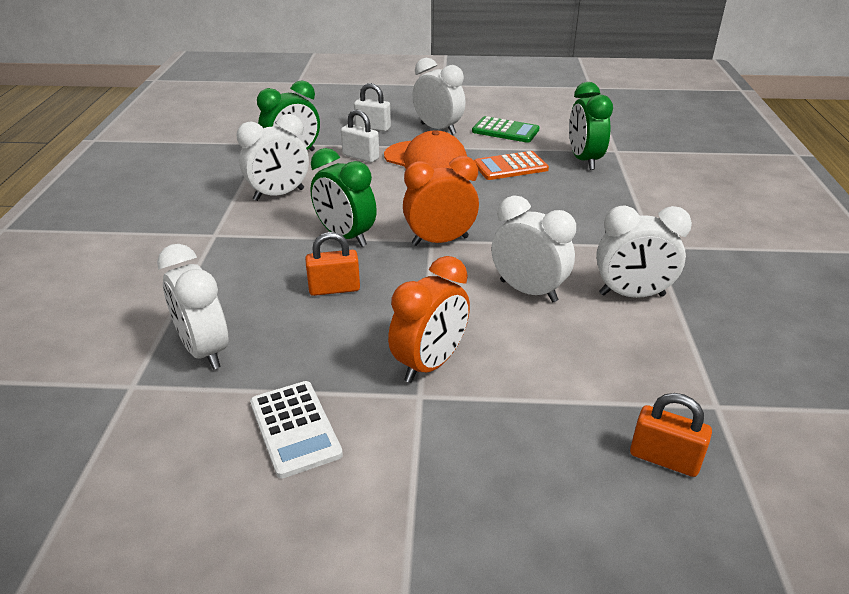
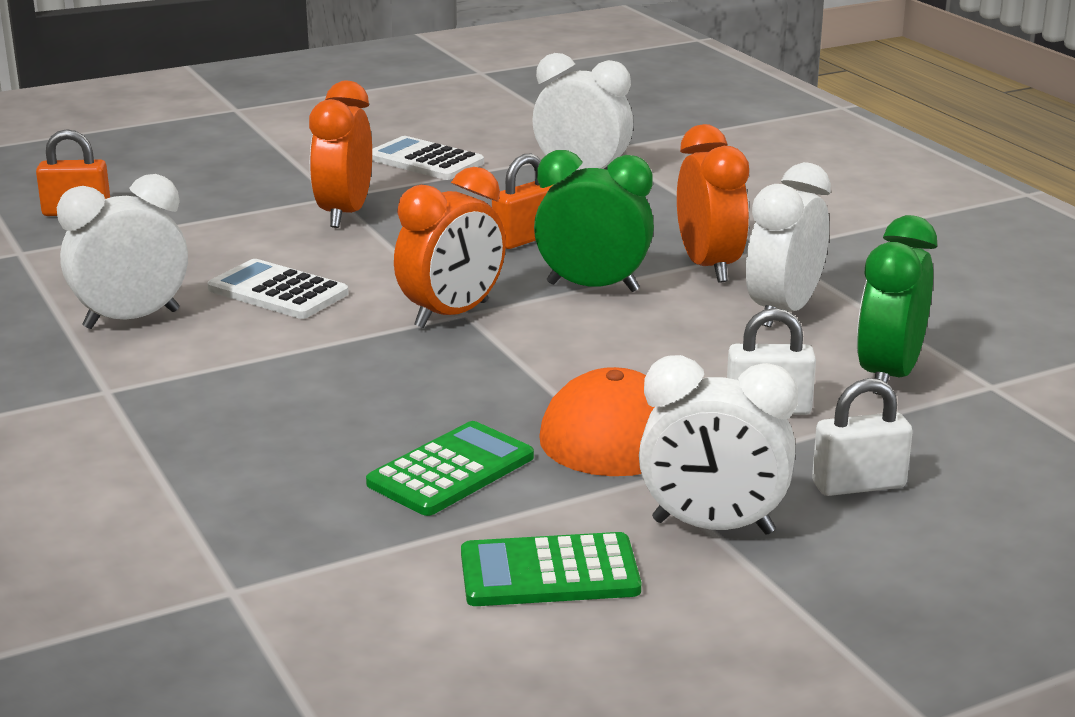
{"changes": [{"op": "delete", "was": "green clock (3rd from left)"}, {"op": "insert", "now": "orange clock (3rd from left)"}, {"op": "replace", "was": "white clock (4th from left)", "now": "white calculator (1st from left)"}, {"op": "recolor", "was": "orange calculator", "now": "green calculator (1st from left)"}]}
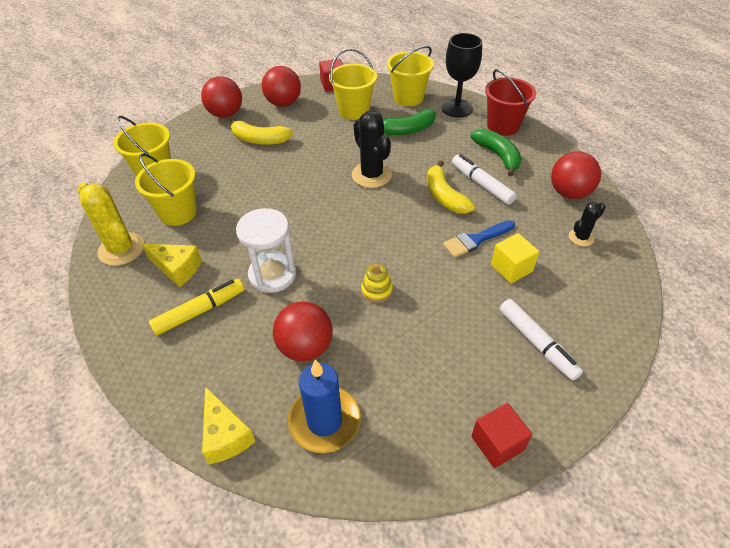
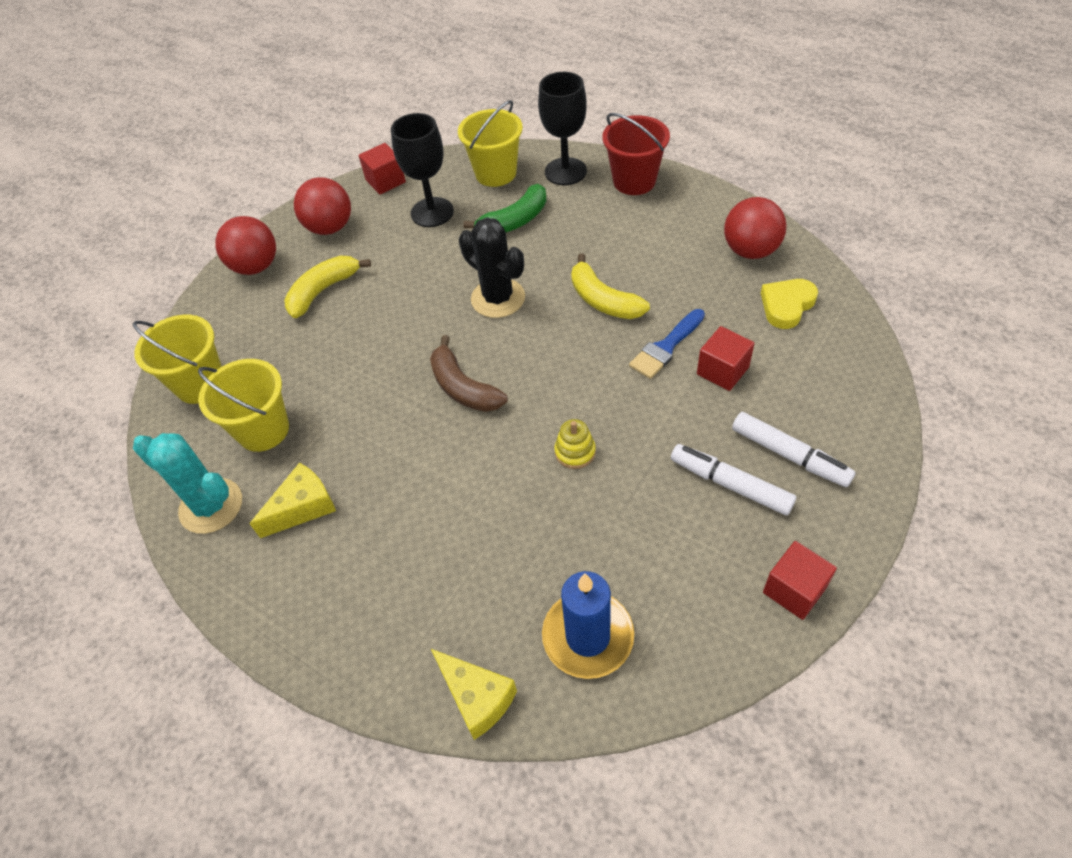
{"changes": [{"op": "delete", "was": "yellow marker"}, {"op": "delete", "was": "white hourglass"}, {"op": "delete", "was": "red ball (3rd from left)"}, {"op": "delete", "was": "green banana (2nd from left)"}, {"op": "insert", "now": "brown banana"}, {"op": "move", "was": "white marker (1st from left)"}, {"op": "replace", "was": "yellow bucket (3rd from left)", "now": "black goblet (1st from left)"}, {"op": "replace", "was": "black cactus (2nd from left)", "now": "yellow heart"}, {"op": "recolor", "was": "yellow cactus", "now": "turquoise cactus"}, {"op": "recolor", "was": "yellow cube", "now": "red cube (2nd from left)"}, {"op": "rotate", "was": "yellow cheese (1st from left)", "clockwise": -45}, {"op": "rotate", "was": "yellow banana (1st from left)", "clockwise": 135}]}
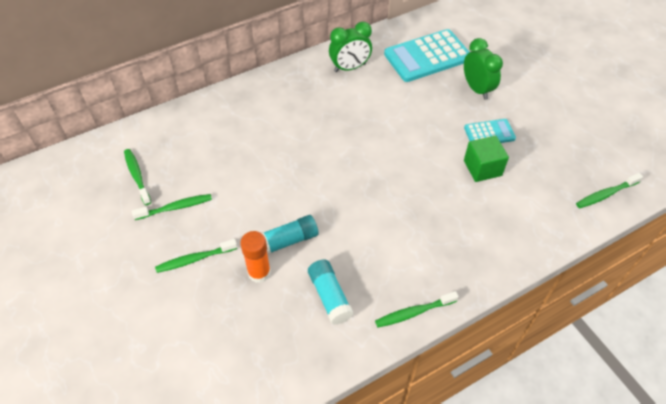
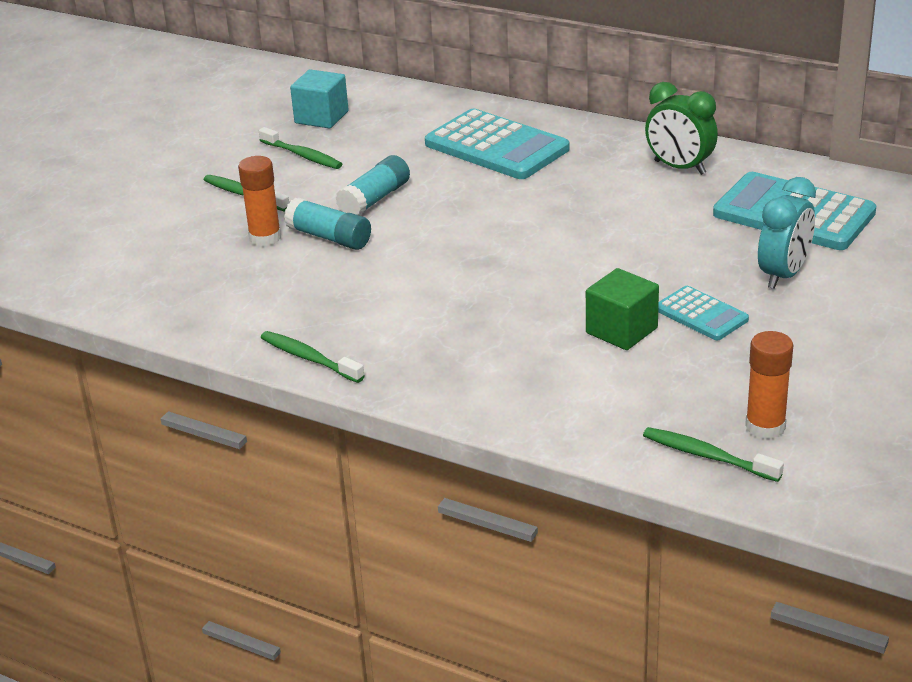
{"changes": [{"op": "insert", "now": "turquoise calculator (1st from left)"}, {"op": "insert", "now": "orange glue stick (2nd from left)"}, {"op": "move", "was": "turquoise glue stick (2nd from left)"}, {"op": "replace", "was": "green toothbrush (1st from left)", "now": "turquoise cube"}, {"op": "recolor", "was": "green clock (2nd from left)", "now": "turquoise clock"}]}
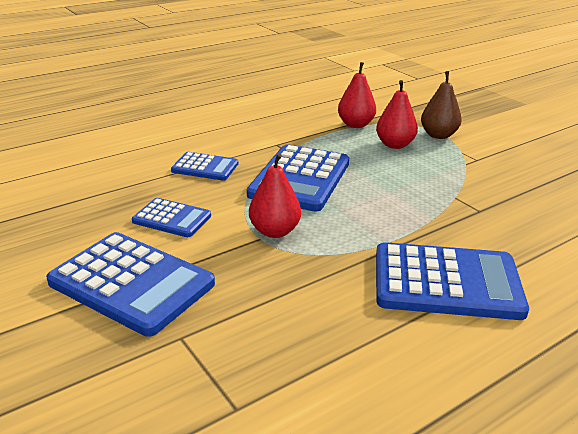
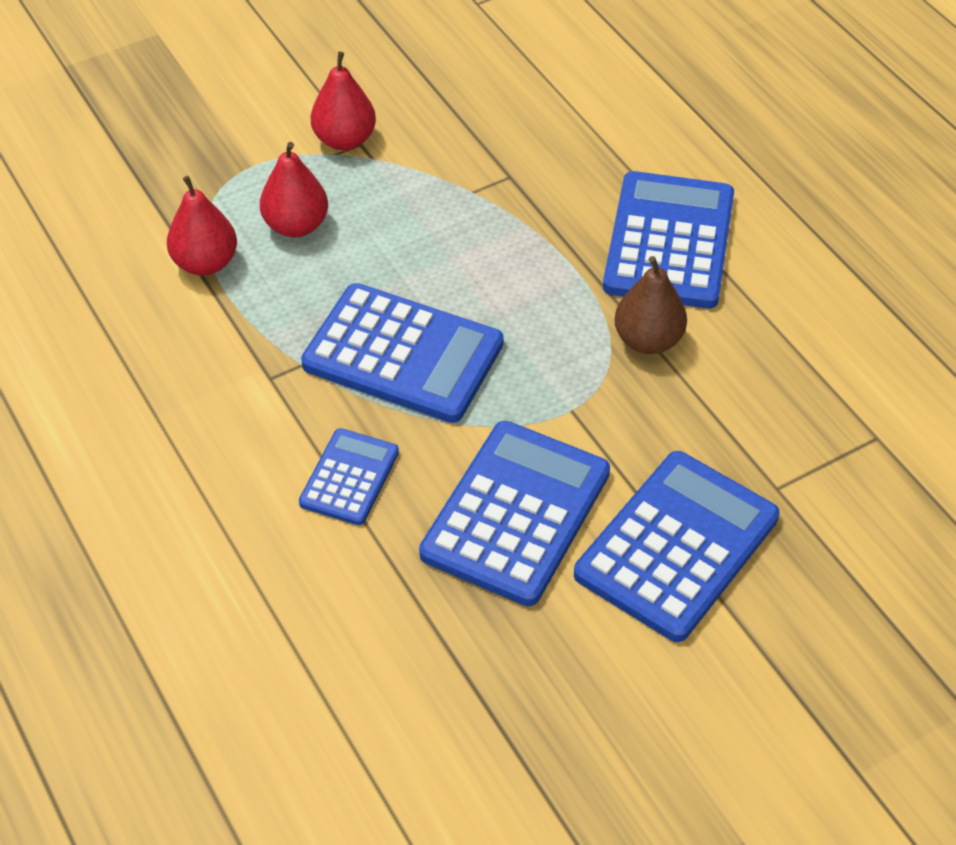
{"changes": [{"op": "move", "was": "red pear (1st from left in the first image)", "now": "red pear (3rd from left)"}, {"op": "move", "was": "brown pear"}, {"op": "resize", "was": "blue calculator (2nd from left in the first image)", "ratio": 1.82}]}
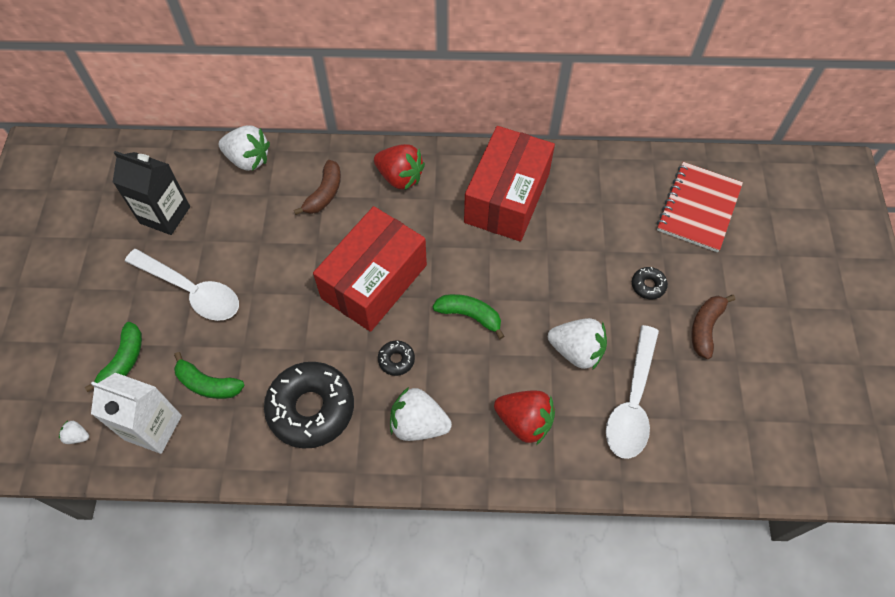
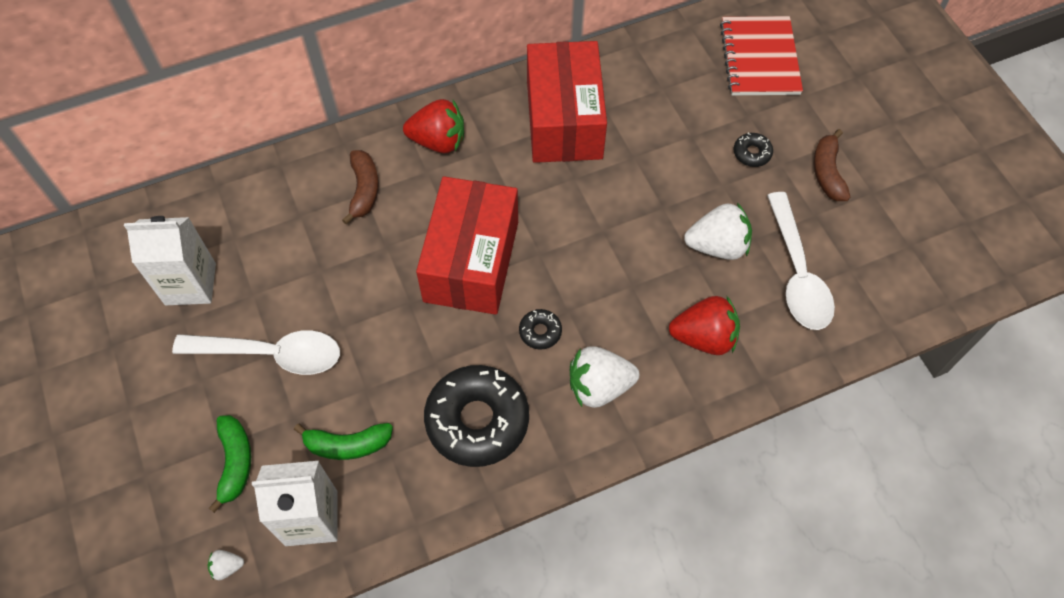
{"changes": [{"op": "delete", "was": "white strawberry (2nd from left)"}, {"op": "delete", "was": "green banana (3rd from left)"}, {"op": "recolor", "was": "black carton", "now": "white carton (1st from left)"}]}
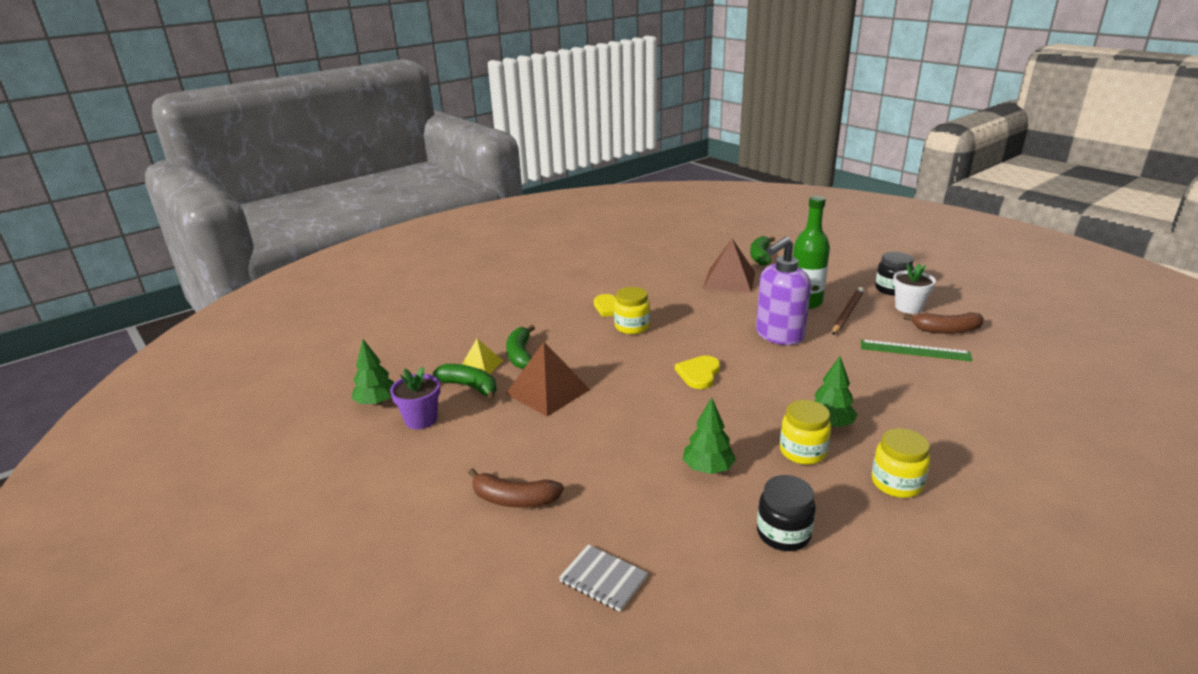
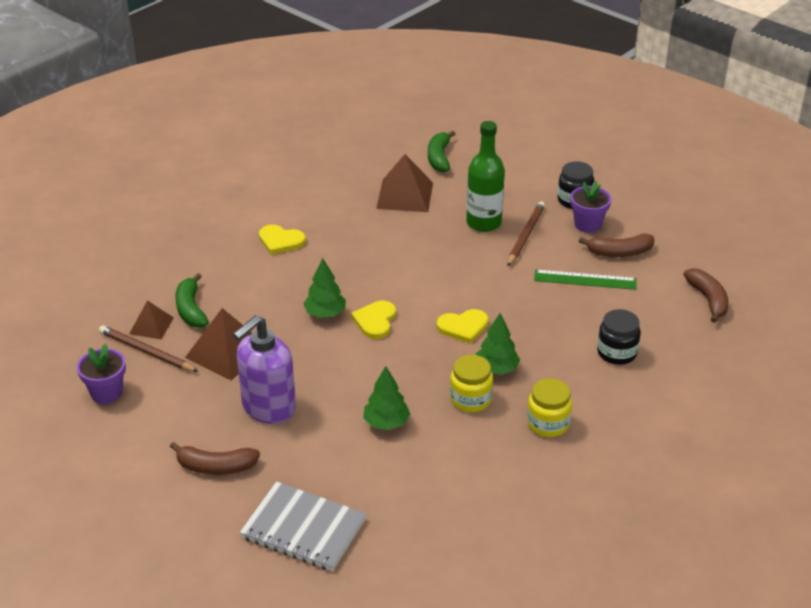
{"changes": [{"op": "delete", "was": "yellow jar (1st from left)"}, {"op": "insert", "now": "yellow heart (3rd from left)"}, {"op": "insert", "now": "brown banana (3rd from left)"}, {"op": "move", "was": "green tree (1st from left)"}, {"op": "move", "was": "purple soap dispenser"}, {"op": "move", "was": "black jar (1st from left in the first image)", "now": "black jar (2nd from left)"}, {"op": "replace", "was": "green banana (1st from left)", "now": "brown pencil (1st from left)"}, {"op": "recolor", "was": "yellow pyramid", "now": "brown pyramid (1st from left)"}, {"op": "recolor", "was": "white flower pot", "now": "purple flower pot (2nd from left)"}, {"op": "resize", "was": "grey notebook", "ratio": 1.74}]}
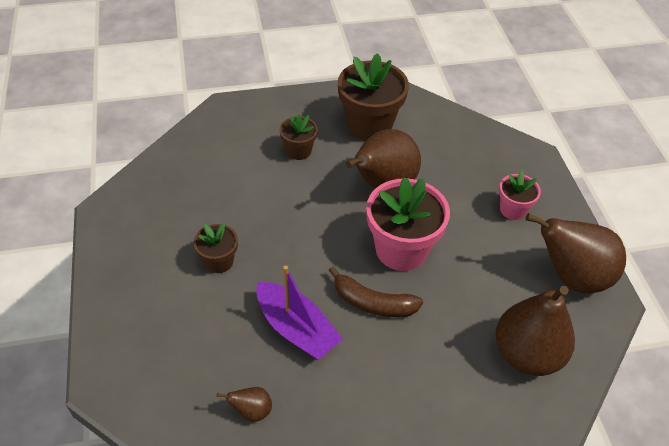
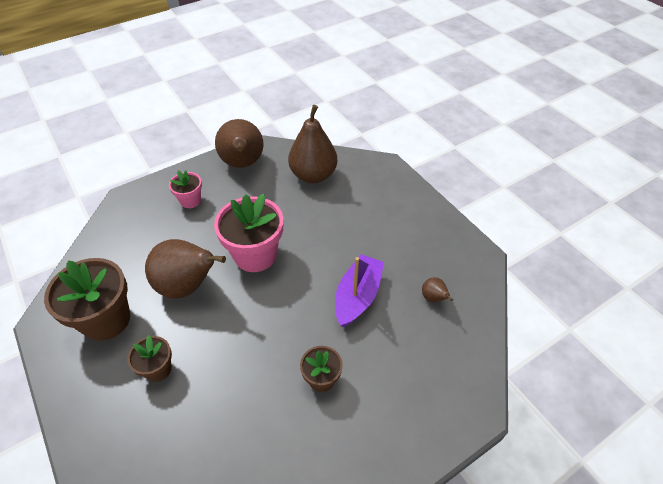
{"changes": [{"op": "delete", "was": "brown banana"}]}
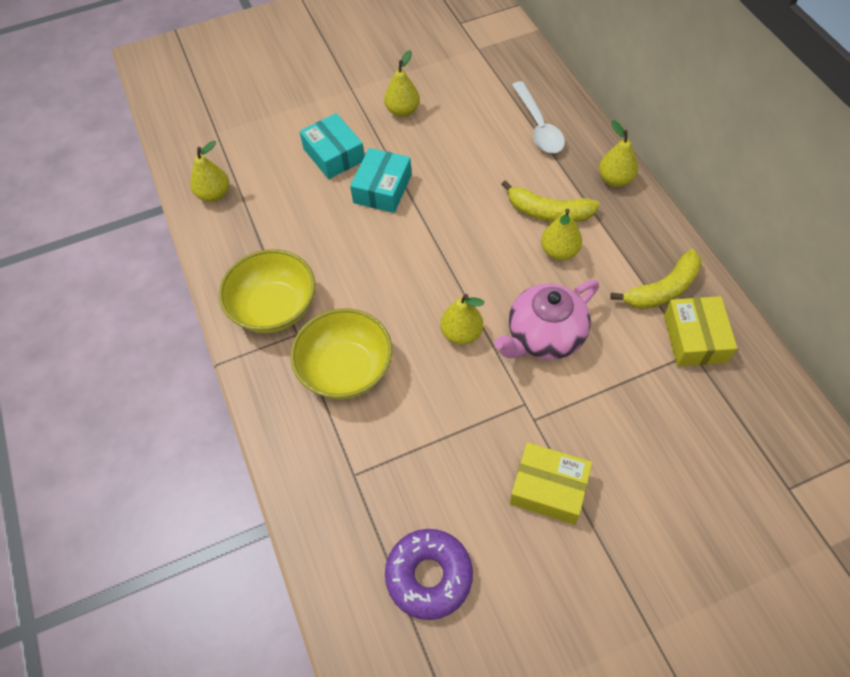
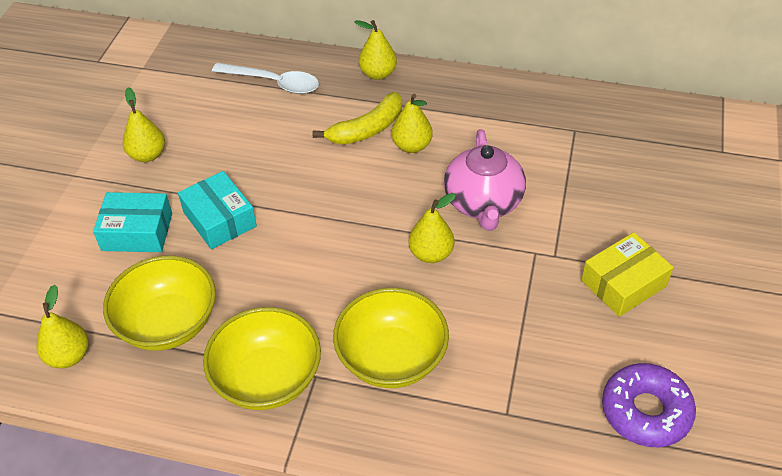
{"changes": [{"op": "delete", "was": "yellow banana (2nd from left)"}, {"op": "delete", "was": "yellow box (2nd from left)"}, {"op": "insert", "now": "yellow bowl (1st from left)"}]}
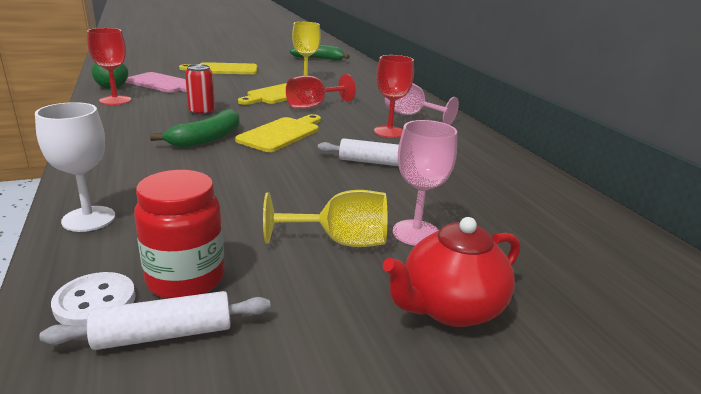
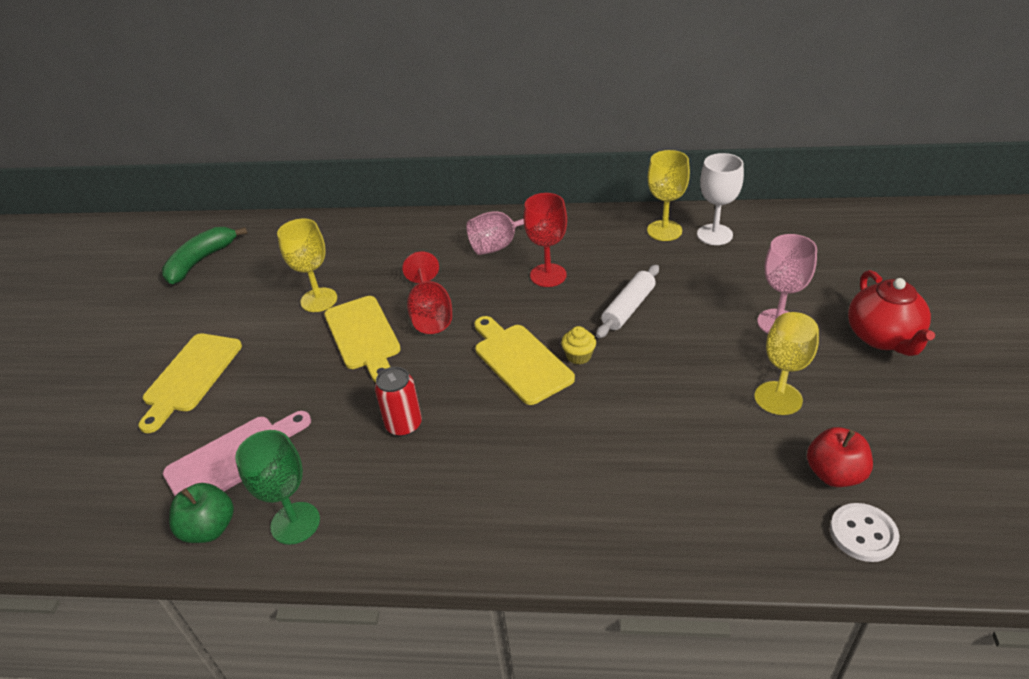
{"changes": [{"op": "delete", "was": "white rolling pin (1st from left)"}, {"op": "delete", "was": "green banana (1st from left)"}, {"op": "insert", "now": "yellow cupcake"}, {"op": "insert", "now": "yellow goblet (2nd from left)"}, {"op": "move", "was": "white goblet"}, {"op": "replace", "was": "red jar", "now": "red apple"}, {"op": "recolor", "was": "red goblet (1st from left)", "now": "green goblet"}]}
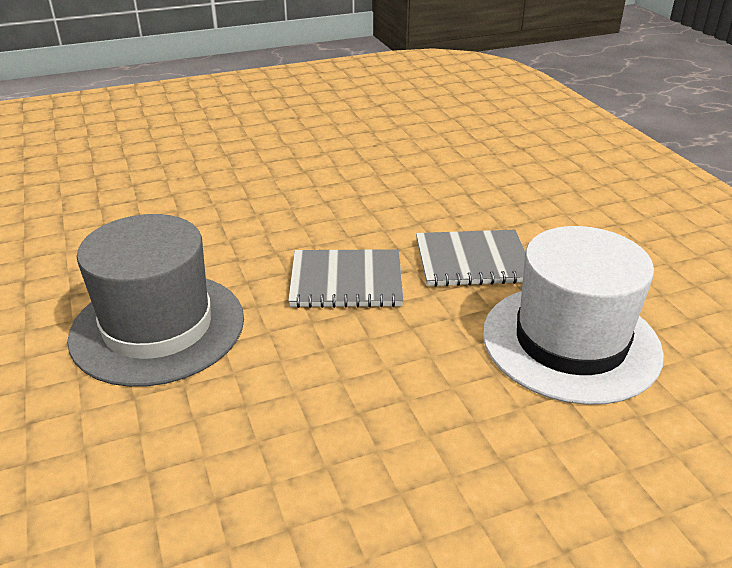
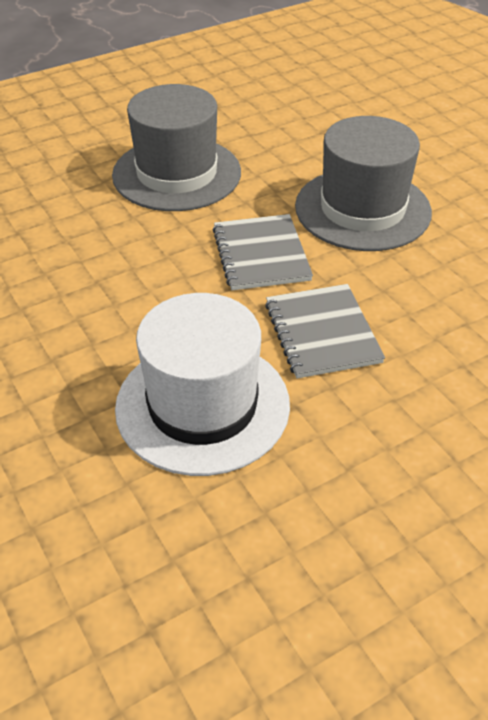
{"changes": [{"op": "insert", "now": "grey hat (2nd from left)"}]}
